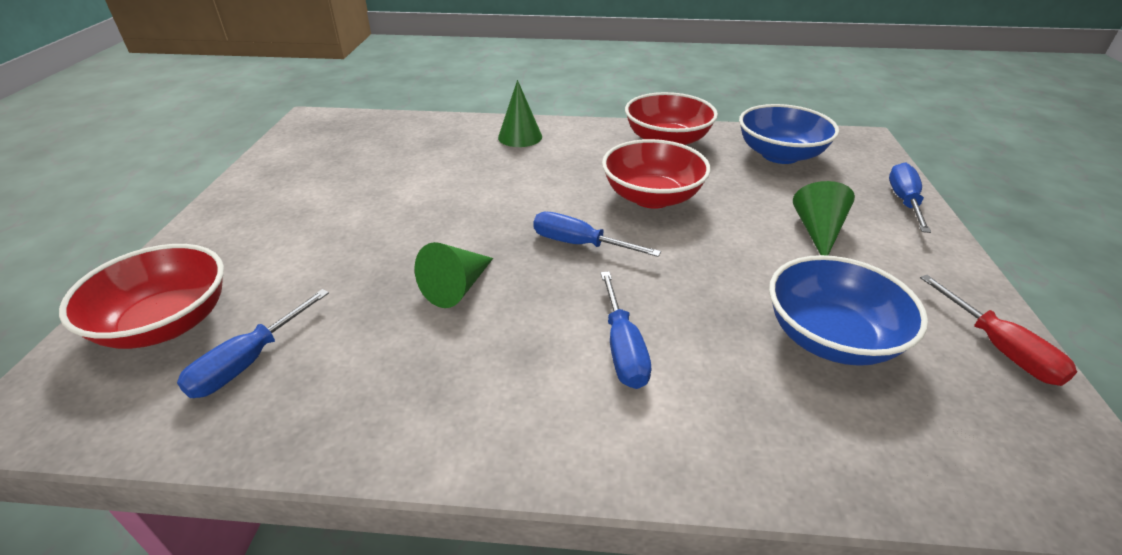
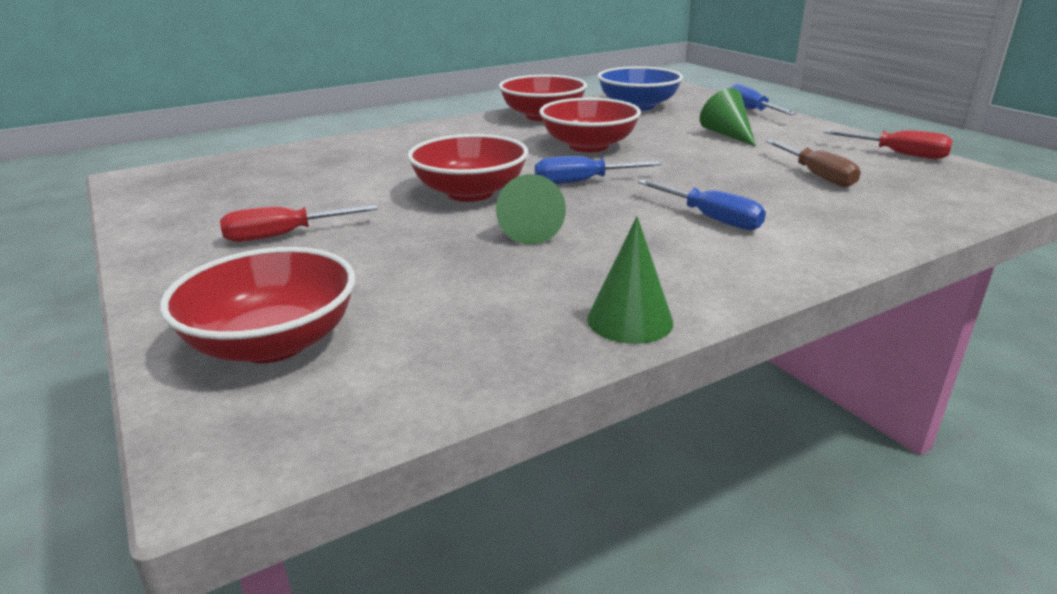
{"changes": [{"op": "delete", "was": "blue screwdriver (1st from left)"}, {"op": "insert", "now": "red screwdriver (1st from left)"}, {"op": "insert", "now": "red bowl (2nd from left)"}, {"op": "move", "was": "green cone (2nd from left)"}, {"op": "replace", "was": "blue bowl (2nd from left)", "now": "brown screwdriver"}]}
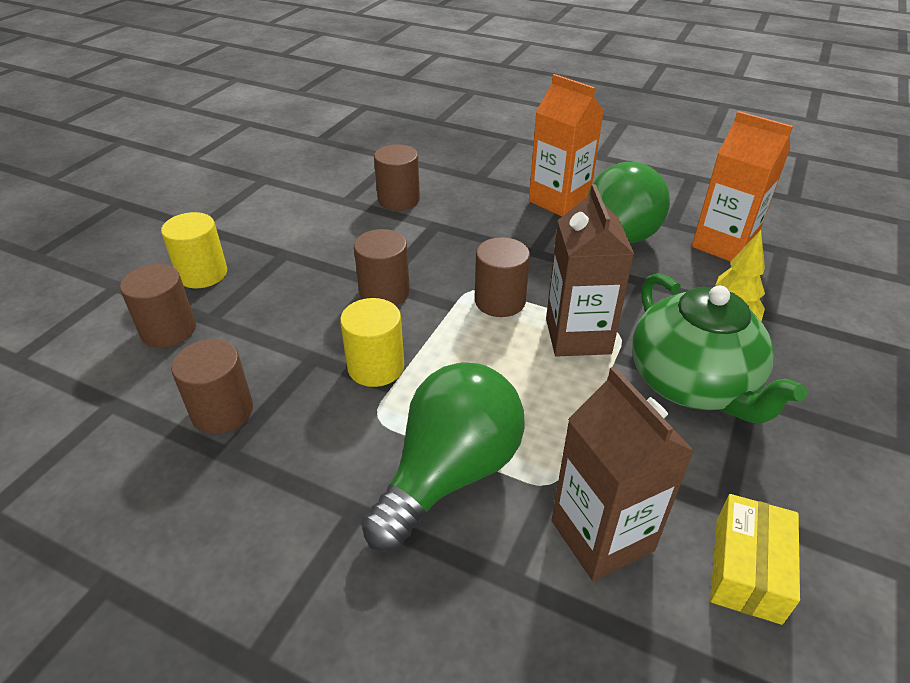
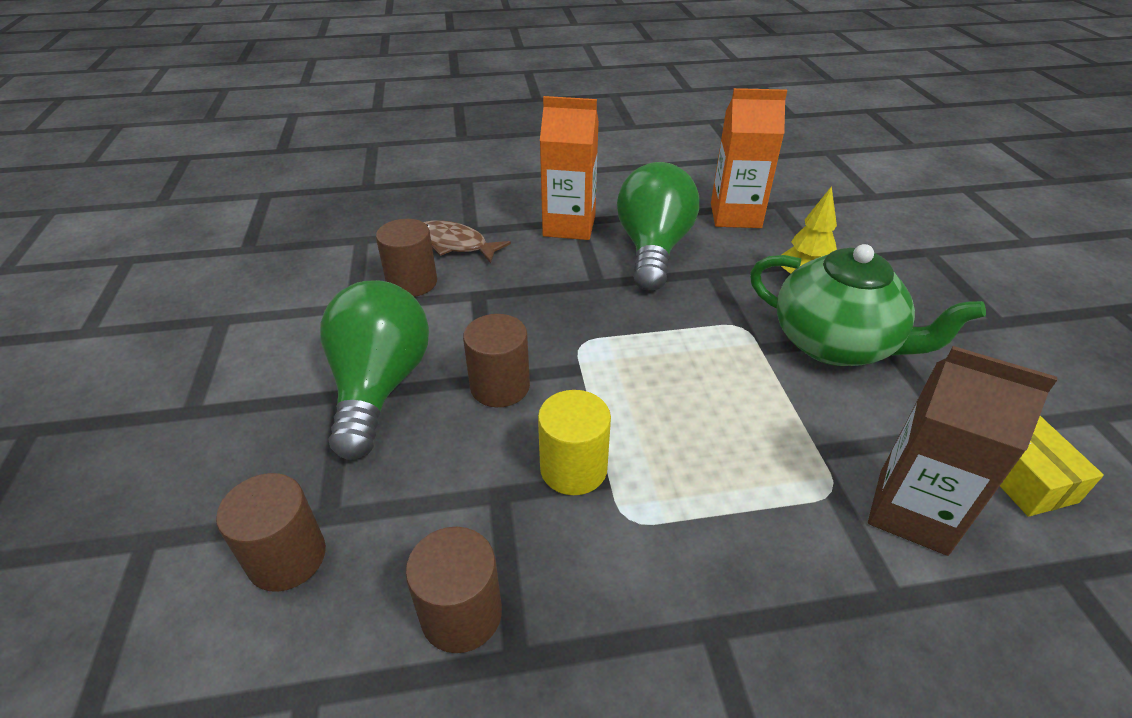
{"changes": [{"op": "delete", "was": "yellow cylinder (1st from left)"}, {"op": "delete", "was": "brown cylinder (5th from left)"}, {"op": "delete", "was": "brown carton (1st from left)"}, {"op": "insert", "now": "brown fish"}, {"op": "move", "was": "green light bulb (1st from left)"}]}
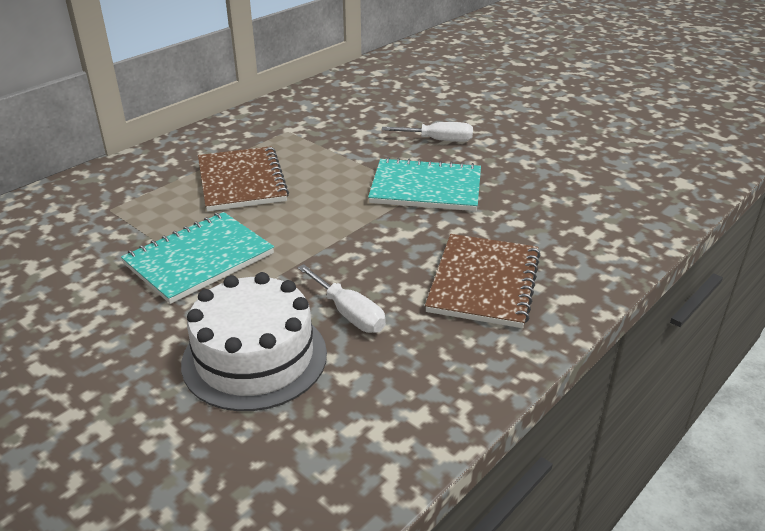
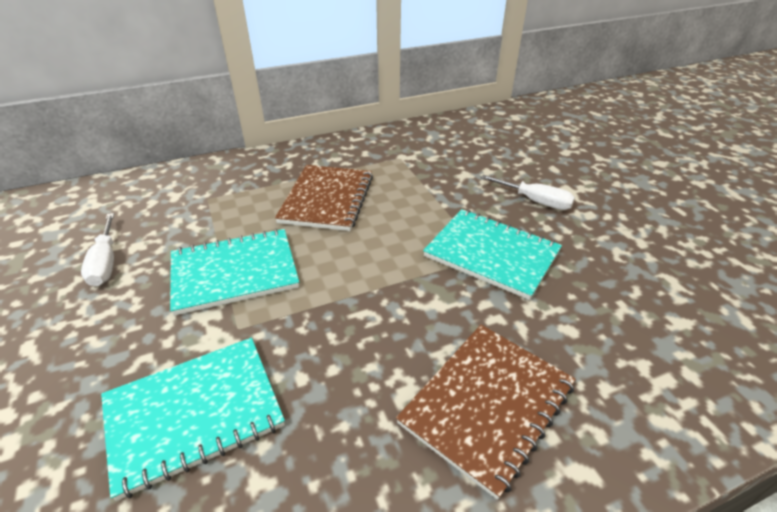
{"changes": [{"op": "move", "was": "white screwdriver (1st from left)"}, {"op": "replace", "was": "white cake", "now": "turquoise notebook (1st from left)"}]}
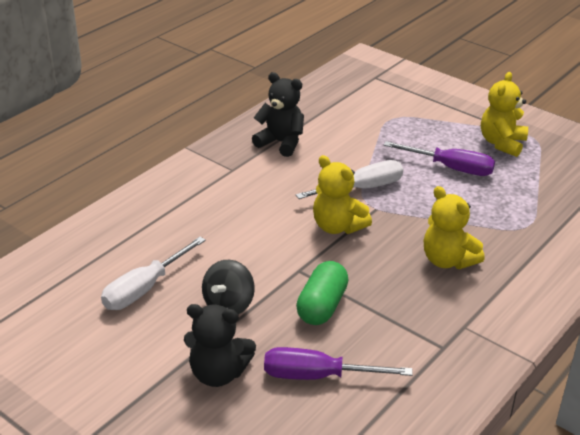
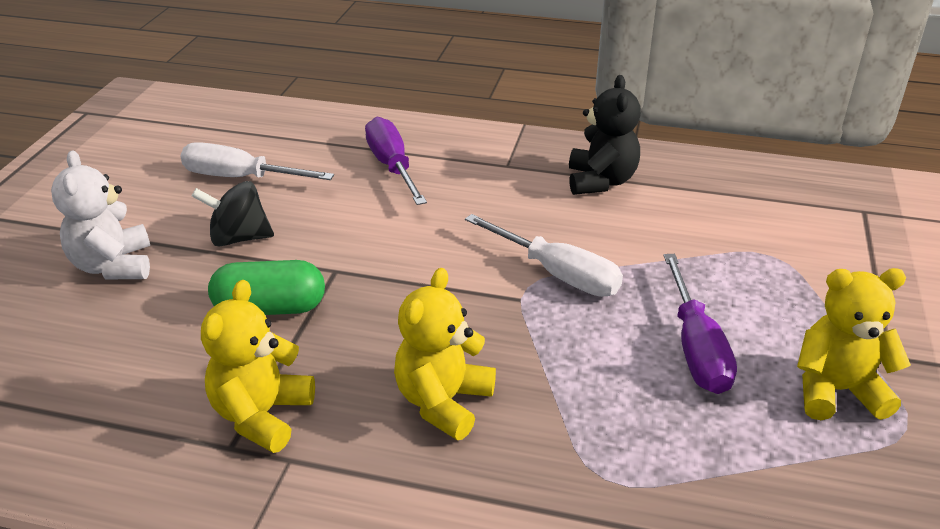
{"changes": [{"op": "move", "was": "purple screwdriver (1st from left)"}, {"op": "move", "was": "yellow teddy bear (1st from left)"}, {"op": "recolor", "was": "black teddy bear (1st from left)", "now": "white teddy bear"}]}
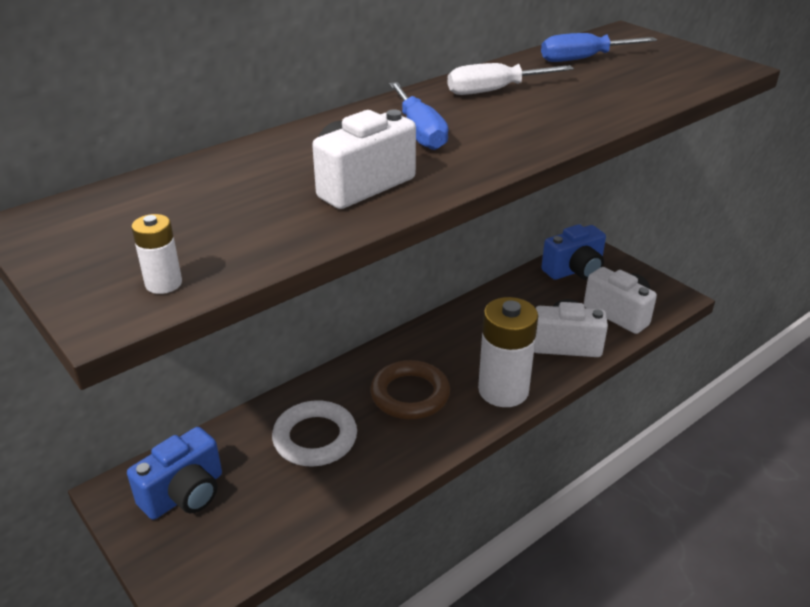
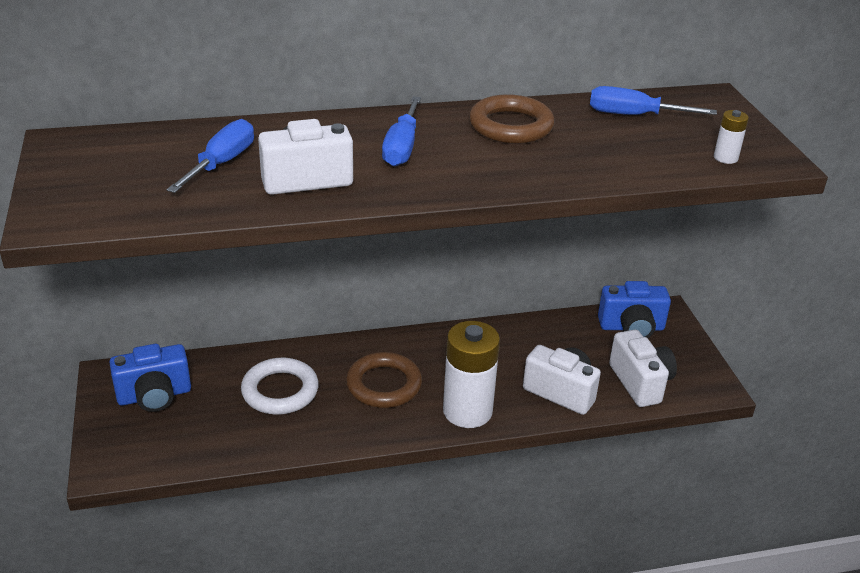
{"changes": [{"op": "insert", "now": "blue screwdriver (1st from left)"}, {"op": "move", "was": "white battery (1st from left in the first image)", "now": "white battery (2nd from left)"}, {"op": "replace", "was": "white screwdriver", "now": "brown ring (2nd from left)"}]}
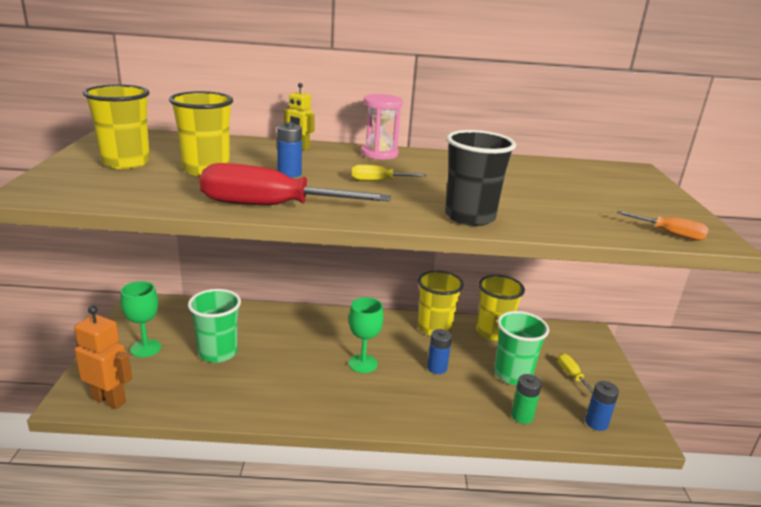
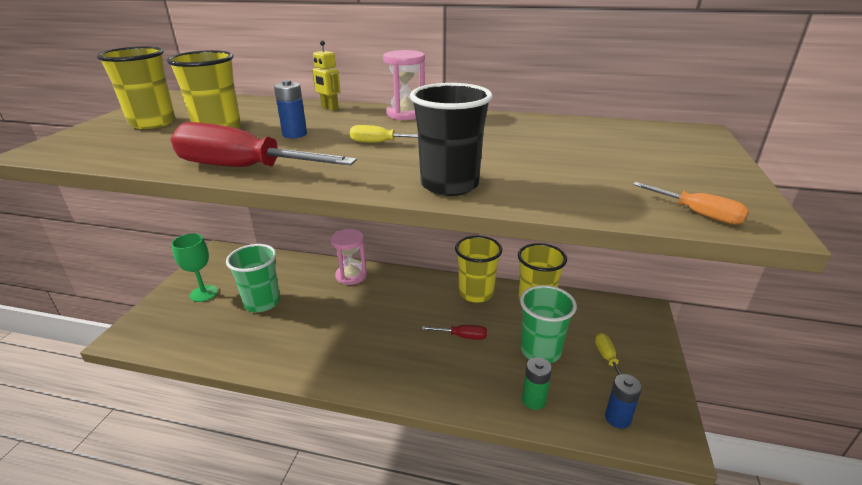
{"changes": [{"op": "delete", "was": "orange robot"}, {"op": "delete", "was": "green goblet (2nd from left)"}, {"op": "insert", "now": "pink hourglass (1st from left)"}, {"op": "replace", "was": "blue battery (2nd from left)", "now": "red screwdriver (2nd from left)"}]}
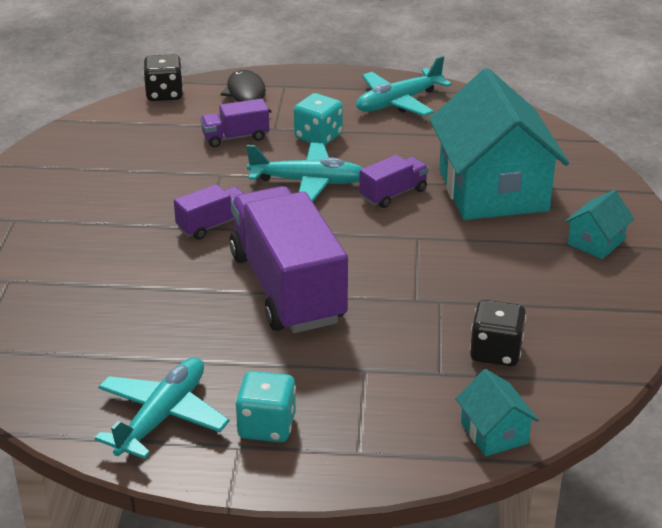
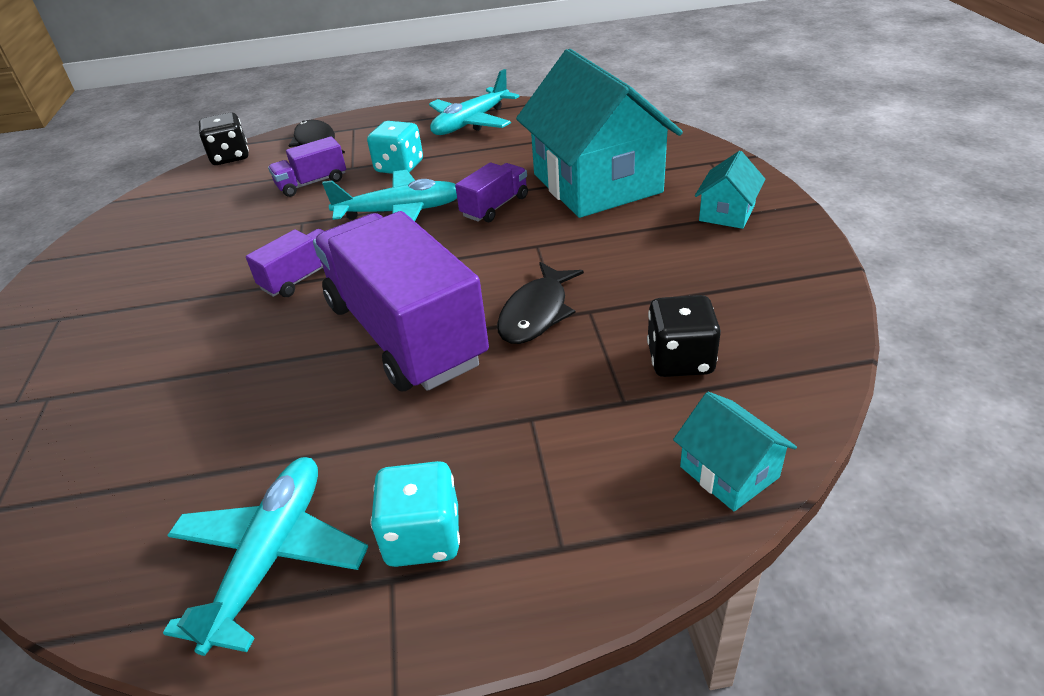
{"changes": [{"op": "insert", "now": "black fish (2nd from left)"}]}
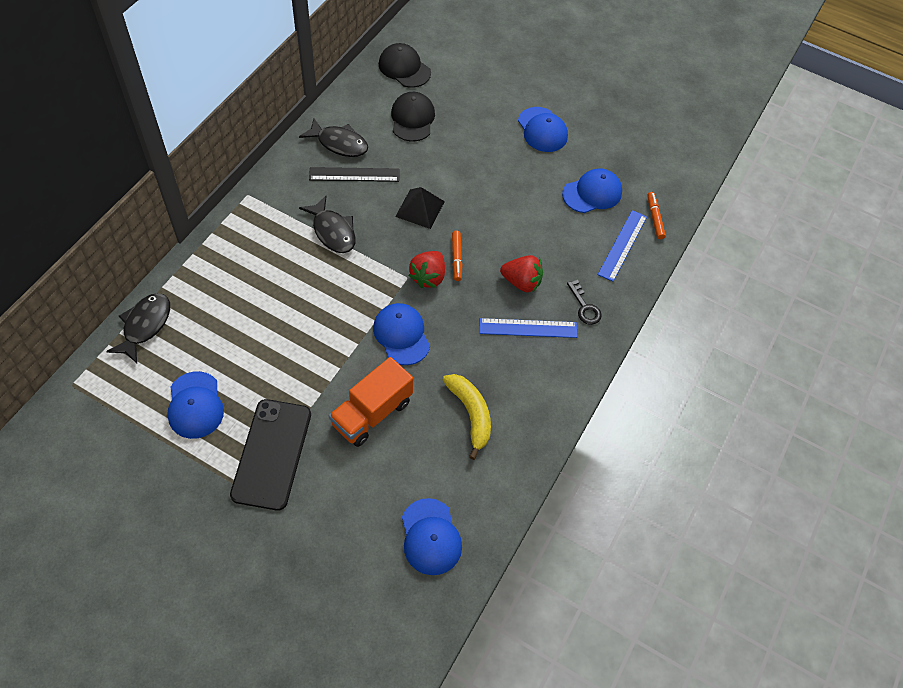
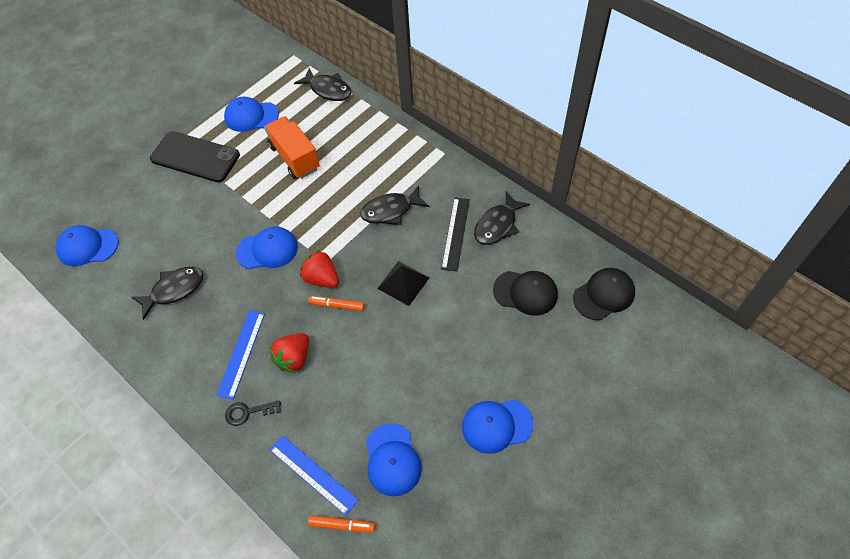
{"changes": [{"op": "move", "was": "orange truck"}, {"op": "replace", "was": "yellow banana", "now": "black fish (1st from left)"}]}
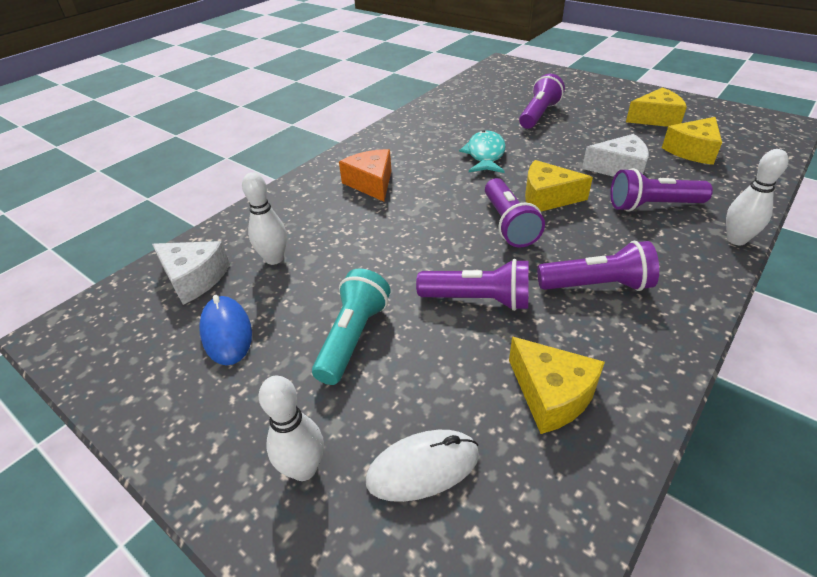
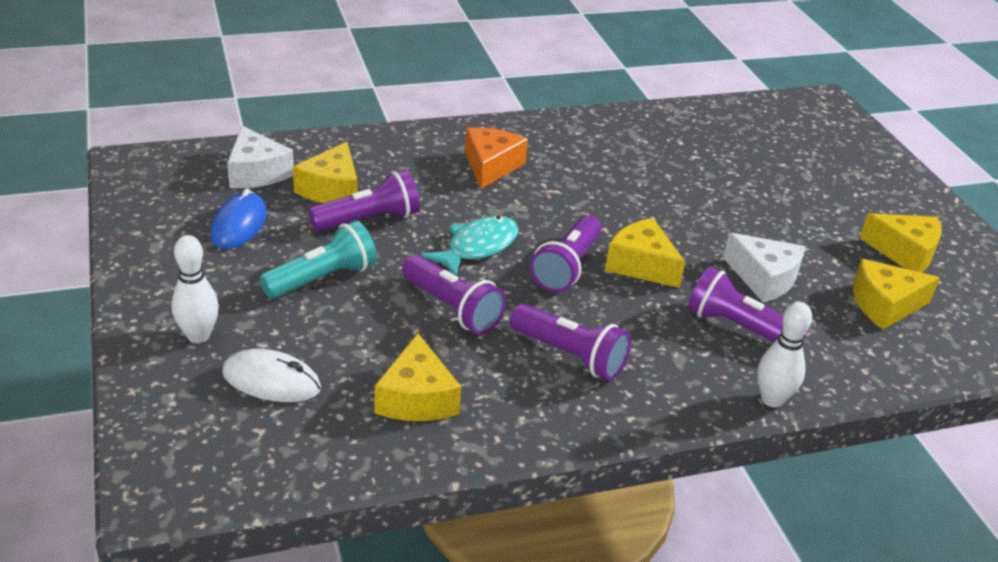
{"changes": [{"op": "move", "was": "turquoise fish"}, {"op": "move", "was": "purple flashlight (3rd from left in the first image)", "now": "purple flashlight (1st from left)"}, {"op": "replace", "was": "white bowling pin (1st from left)", "now": "yellow cheese (1st from left)"}]}
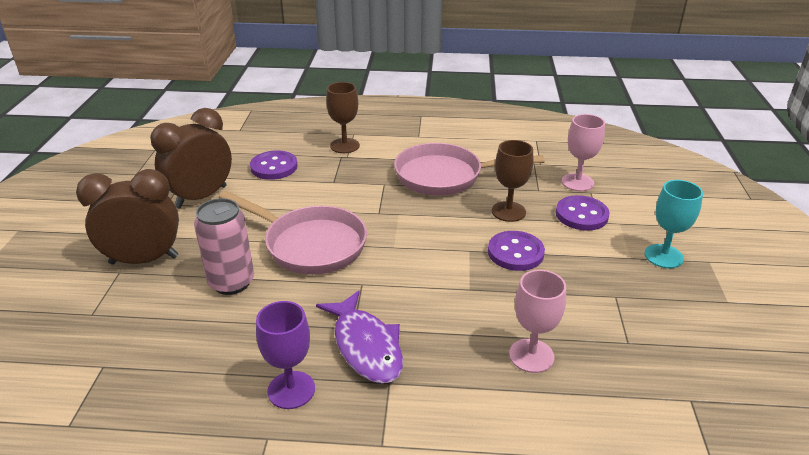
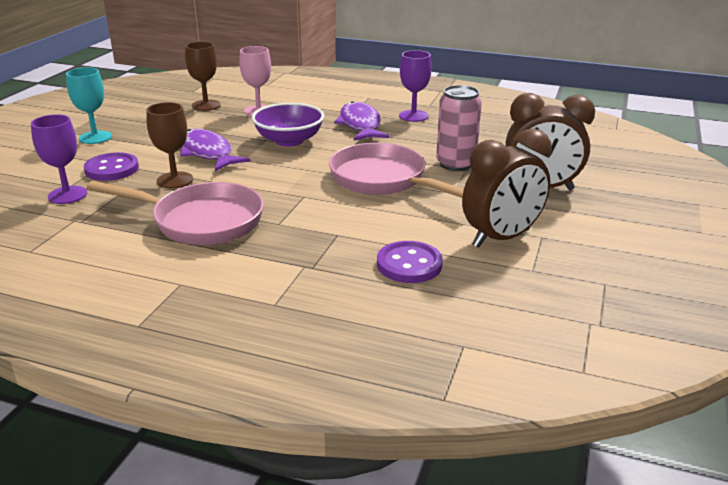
{"changes": [{"op": "insert", "now": "purple bowl"}, {"op": "move", "was": "brown goblet (1st from left in the first image)", "now": "brown goblet (2nd from left)"}, {"op": "replace", "was": "purple button (2nd from left)", "now": "purple fish (1st from left)"}, {"op": "recolor", "was": "pink goblet (2nd from left)", "now": "purple goblet (1st from left)"}]}
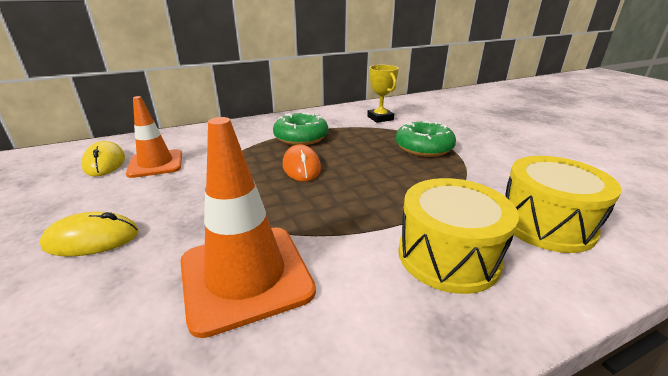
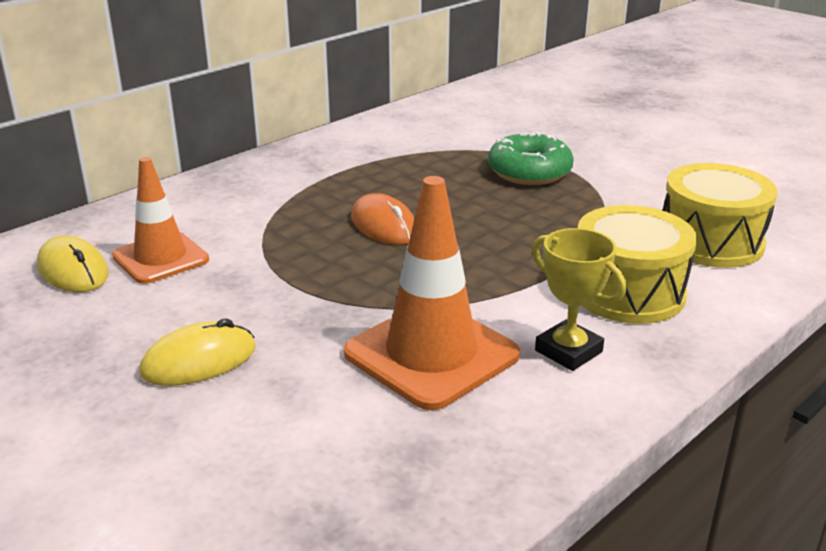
{"changes": [{"op": "delete", "was": "green donut (1st from left)"}, {"op": "move", "was": "yellow trophy"}]}
